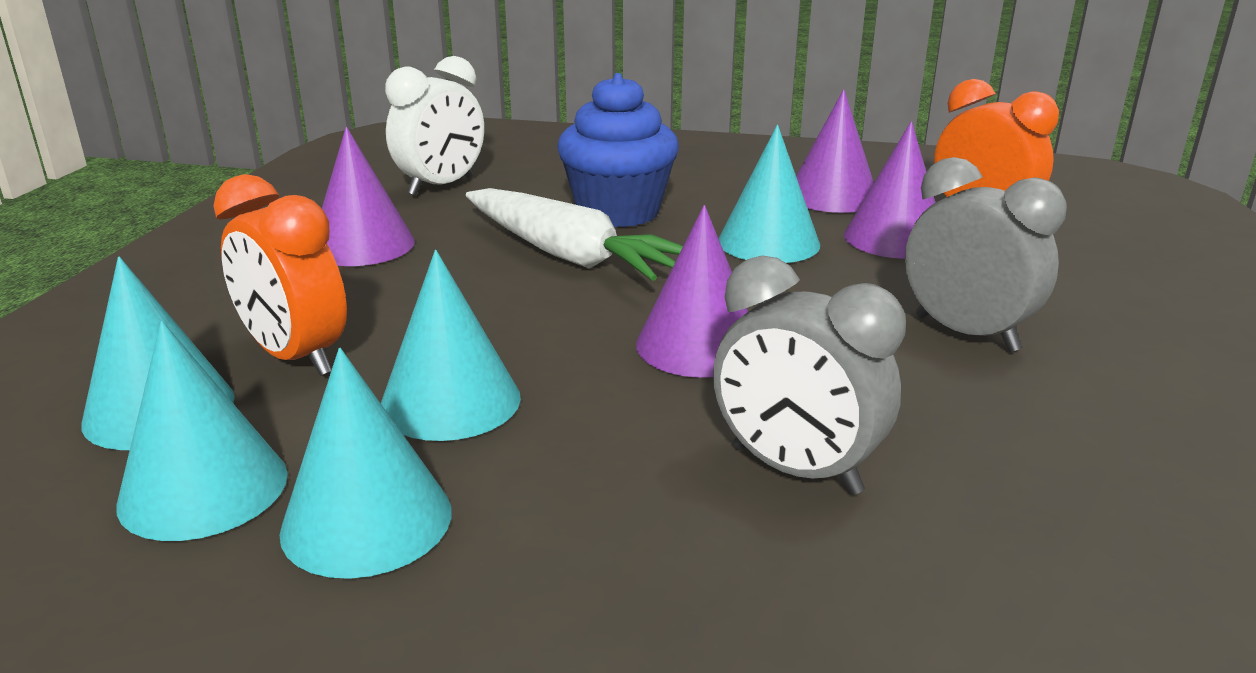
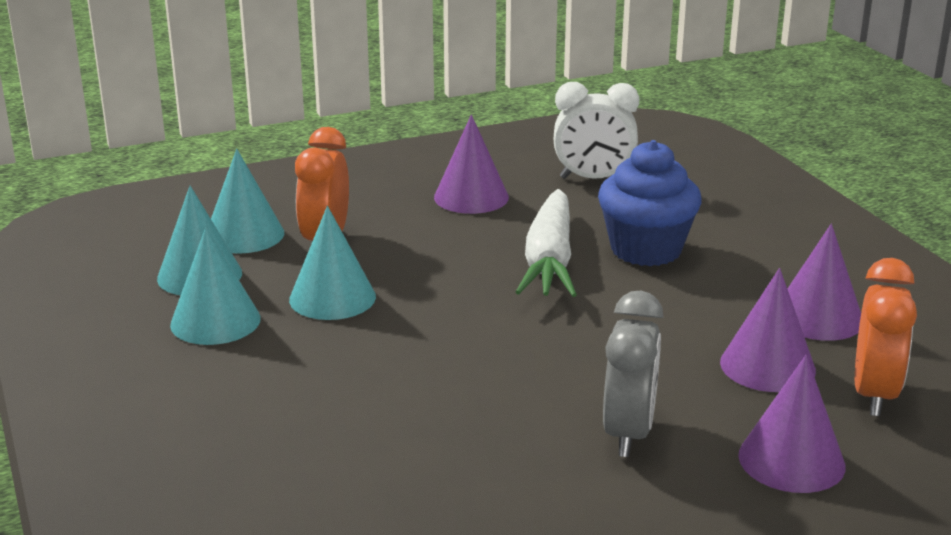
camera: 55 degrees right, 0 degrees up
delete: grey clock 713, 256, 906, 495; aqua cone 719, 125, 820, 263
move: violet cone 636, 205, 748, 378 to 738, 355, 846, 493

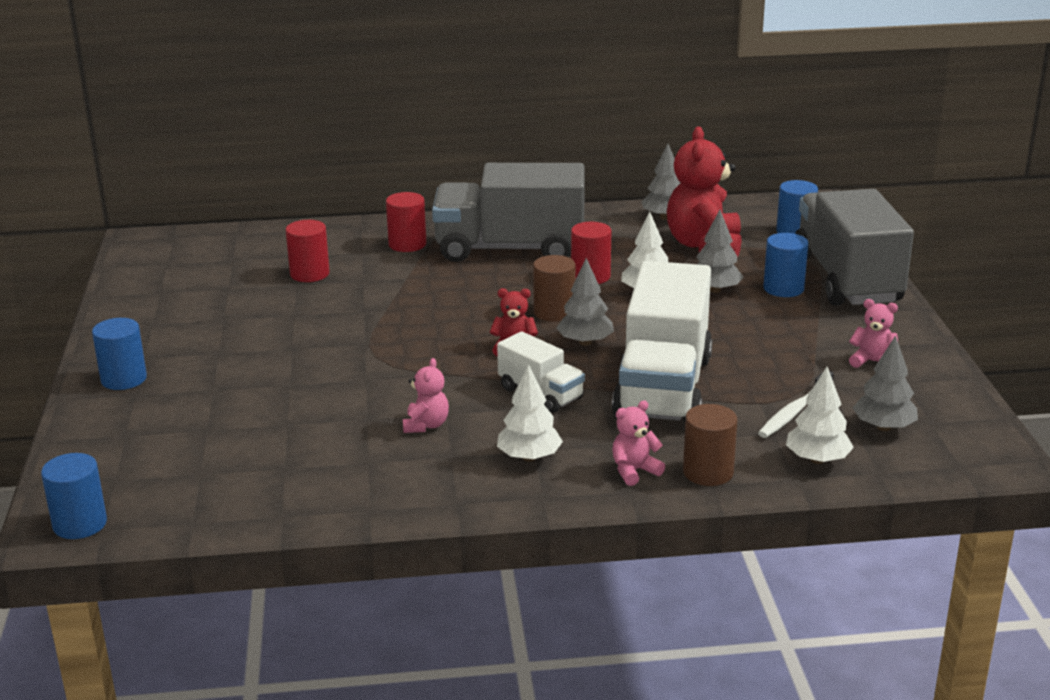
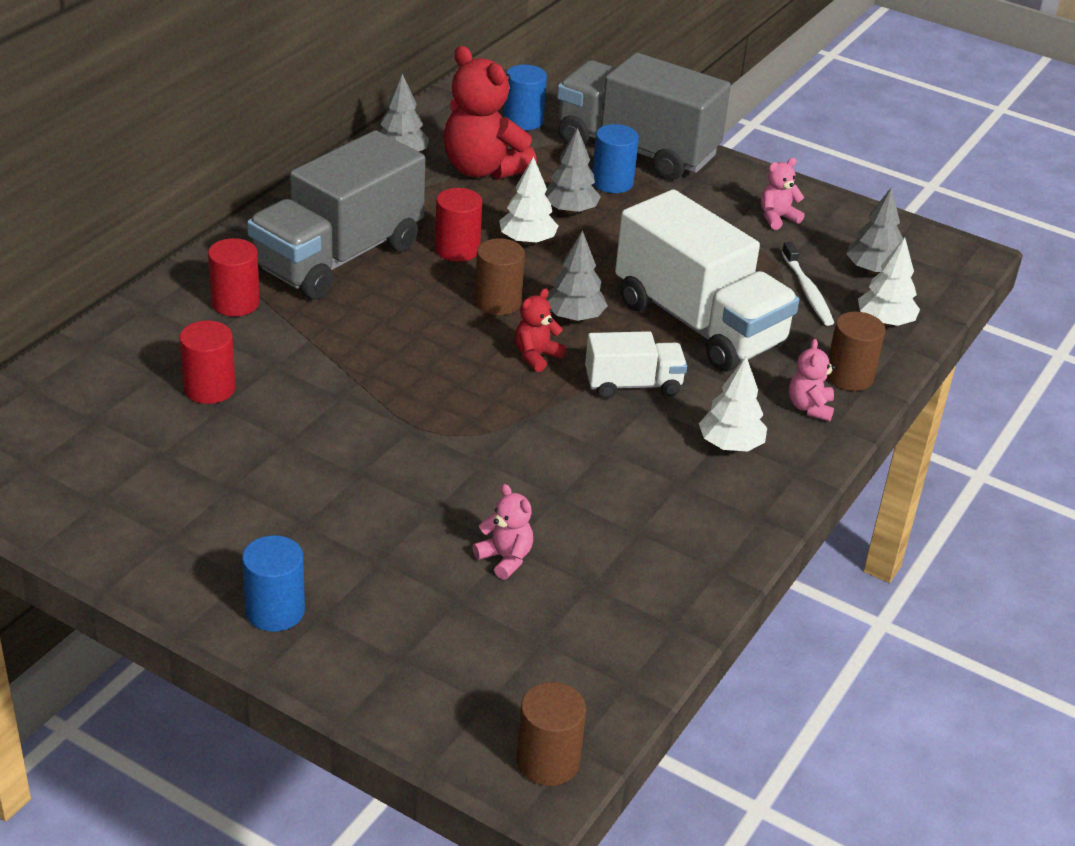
camera: 55 degrees left, 10 degrees up
move: pink teddy bear 403, 358, 449, 433 to 472, 484, 533, 580
recolor: blue cylinder 41, 453, 107, 539 to brown cylinder 516, 682, 586, 786

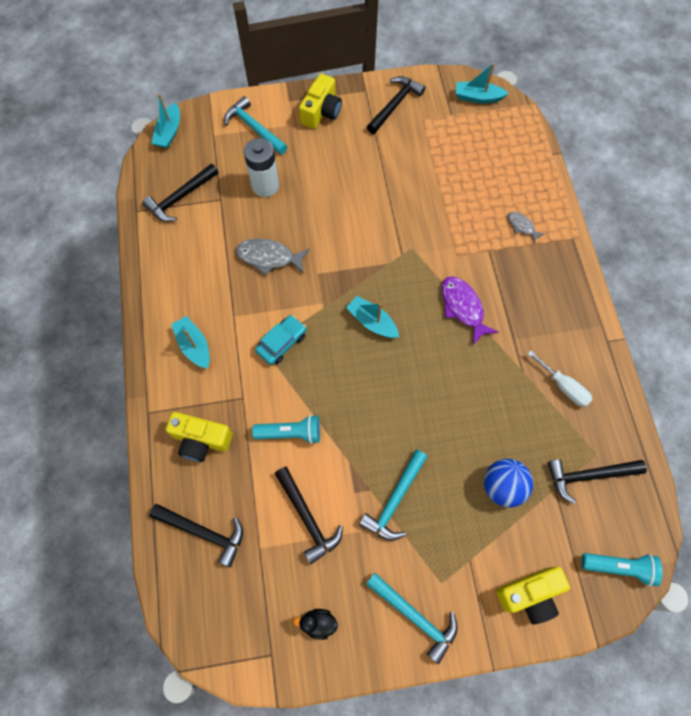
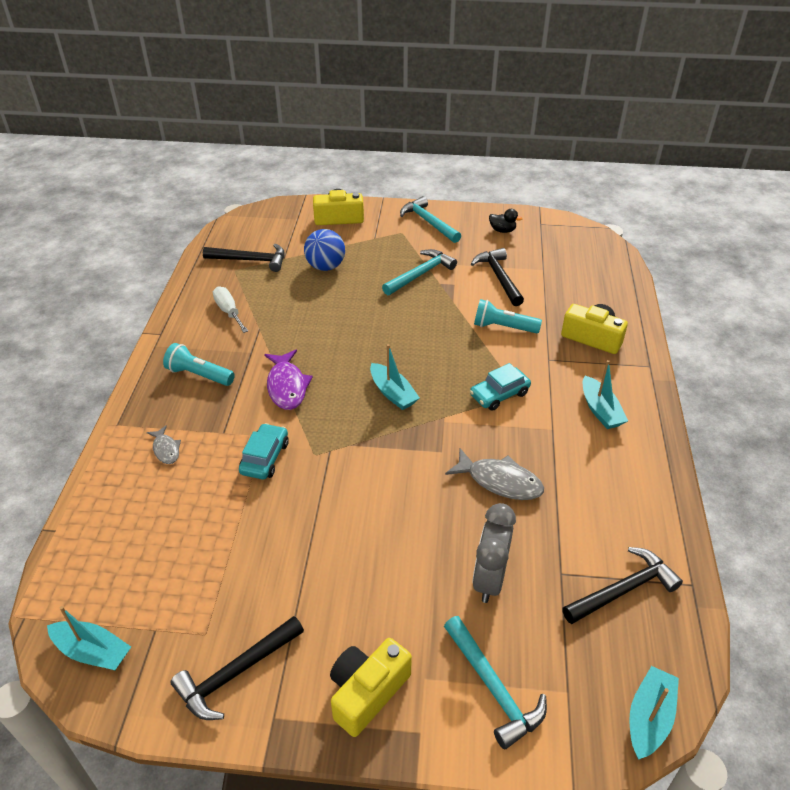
camera: 165 degrees left, 25 degrees down
delete: jet-black claw hammer 149, 504, 243, 567
insert: aqua car 239, 423, 289, 479
move: aqua flashlight 581, 553, 662, 586 to 163, 343, 235, 386
replace: pure white power cell 244, 138, 279, 197 to grey clock 472, 503, 516, 603

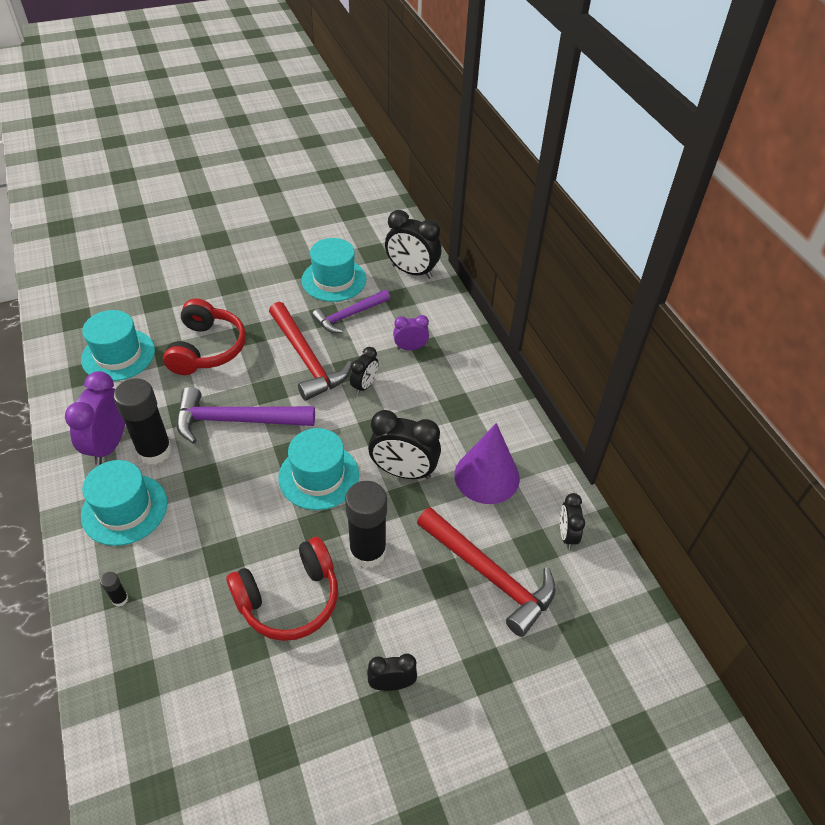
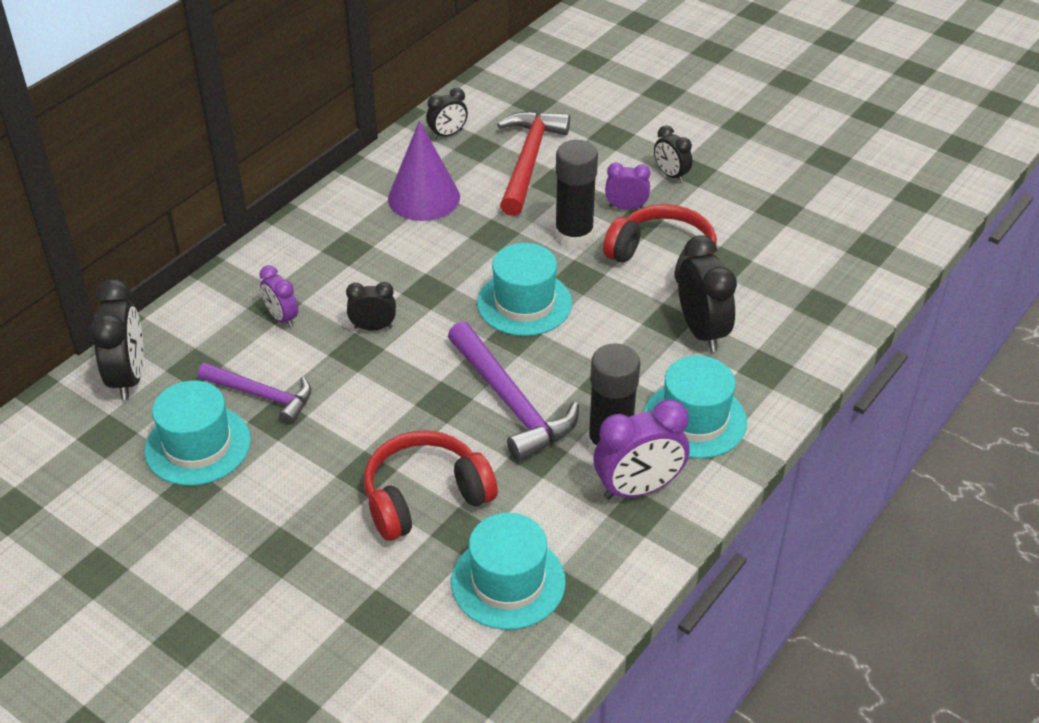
camera: 120 degrees left, 5 degrees down
delete: jet-black glue stick 100, 572, 129, 607; scarlet claw hammer 269, 302, 352, 401
insert: violet clock 605, 163, 650, 210
move: jet-black clock 368, 410, 441, 479 to 678, 235, 737, 352

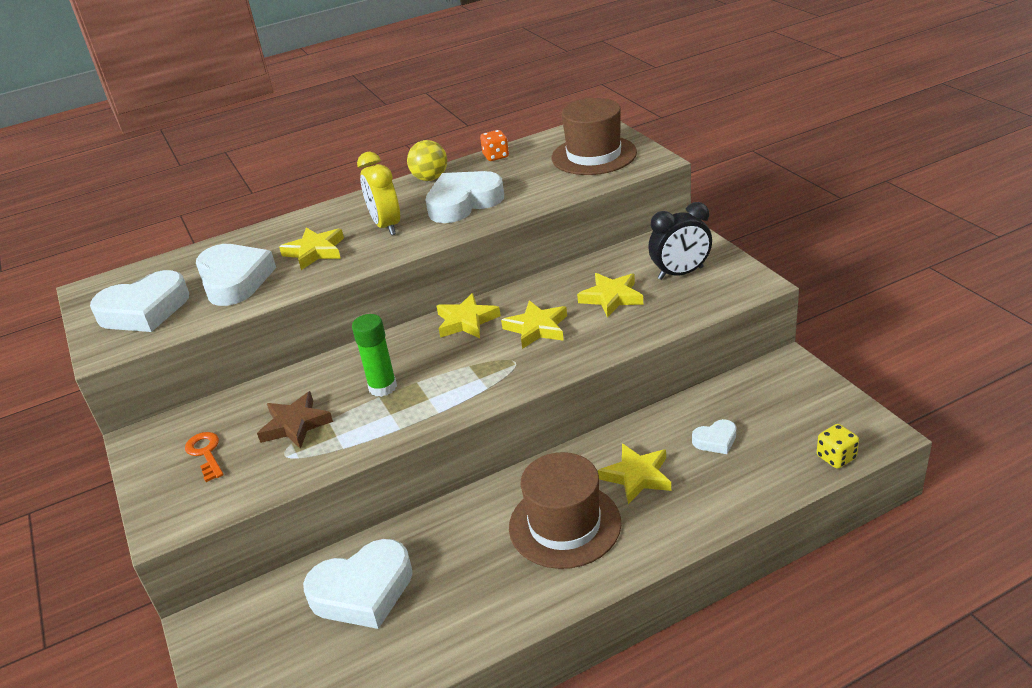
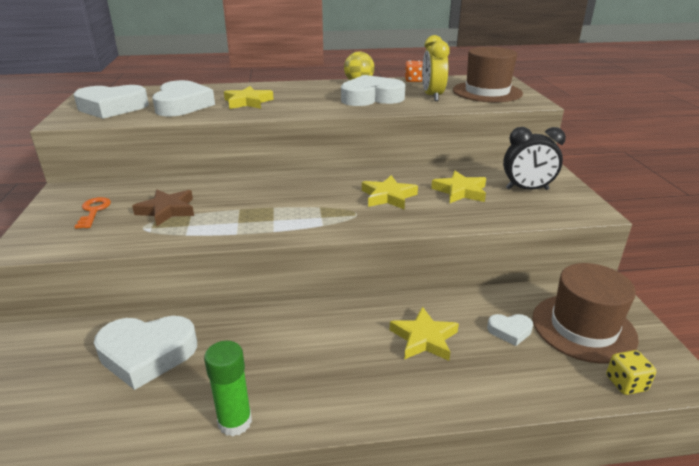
camera: 15 degrees right, 5 degrees down
delete: golden five-pointed star 437, 293, 501, 338
move: leaf-green glue stick 352, 314, 397, 397 to 204, 341, 252, 437; golden clock 357, 152, 400, 235 to 422, 35, 450, 101; brown top hat 509, 452, 621, 569 to 532, 263, 639, 363

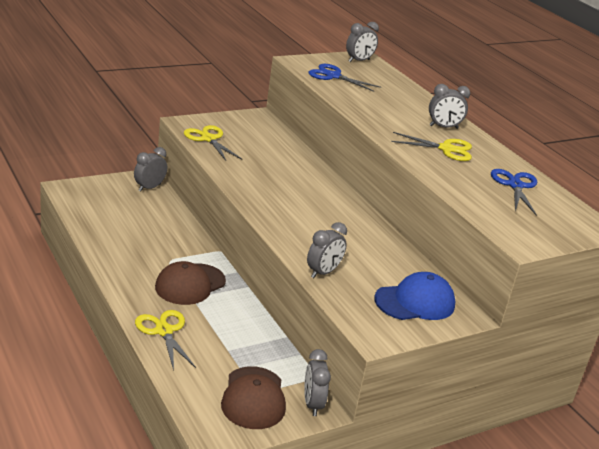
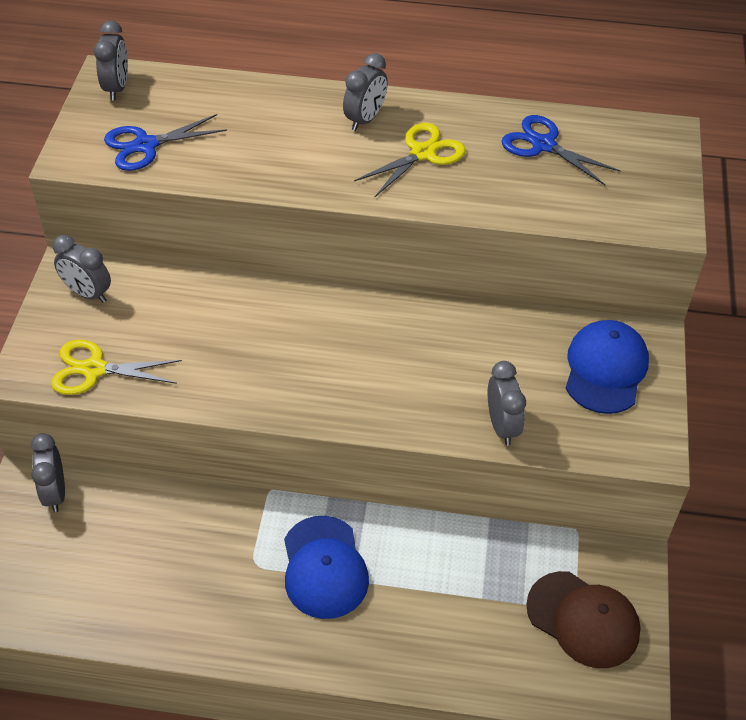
camera: 50 degrees left, 20 degrees up
delete: golden scissors 135, 310, 196, 371
move: grey clock 304, 349, 331, 416 to 53, 235, 111, 303
recolor: brown baseball cap 155, 261, 226, 305 to blue baseball cap 284, 516, 369, 619

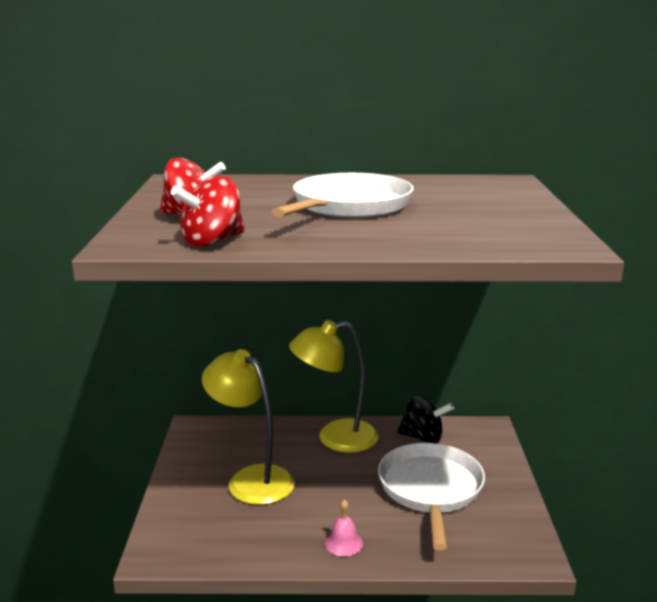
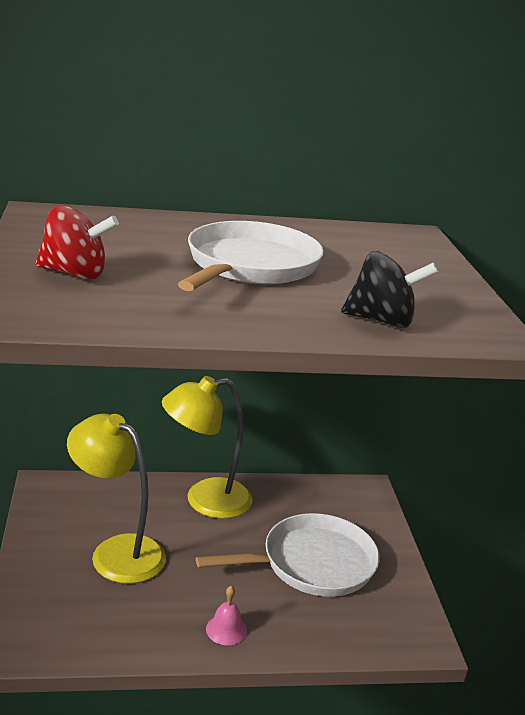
camera: 10 degrees left, 5 degrees up
delete: scarlet whirligig 171, 176, 245, 247
move: jet-black whirligig 397, 395, 454, 443 to 341, 251, 438, 328
rotate: pure white skillet 378, 443, 485, 550 = 196, 513, 380, 597 75 degrees clockwise

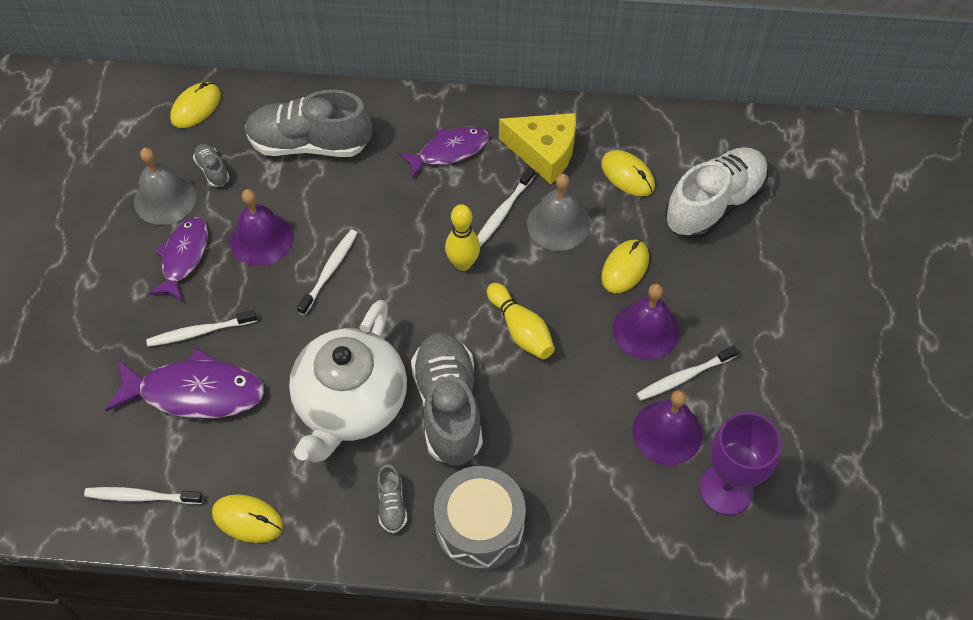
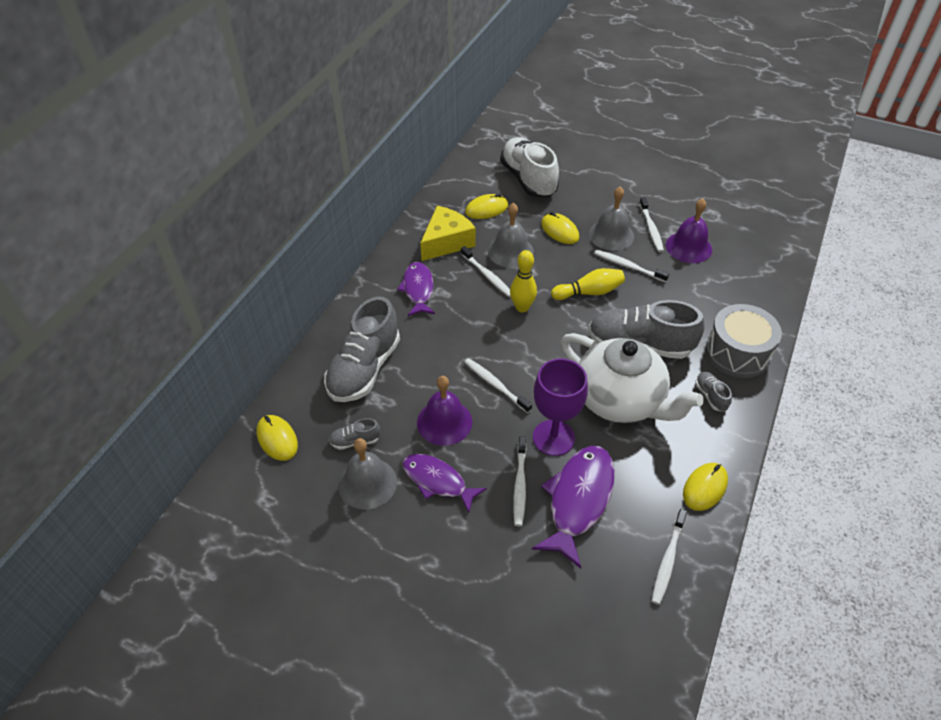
camera: 70 degrees left, 10 degrees down
insert: pure white dental brush 594, 250, 669, 282
move: violet wine glass 700, 412, 781, 515 to 533, 358, 588, 456
recolor: violet bell 613, 284, 679, 360 to grey bell 589, 186, 634, 251
rotate: grey lace-up shoe 377, 465, 408, 533 = 695, 372, 732, 411 120 degrees counterclockwise

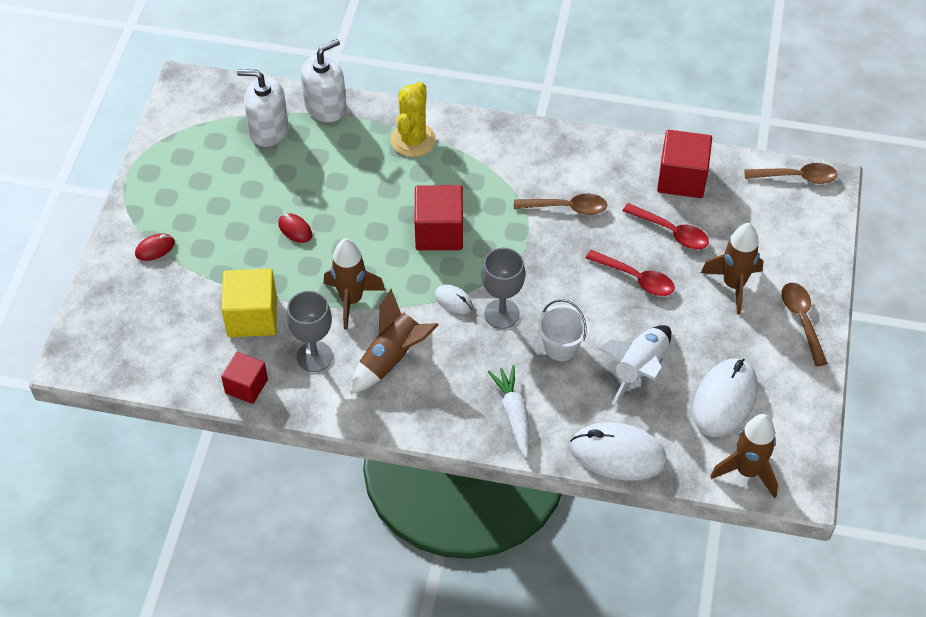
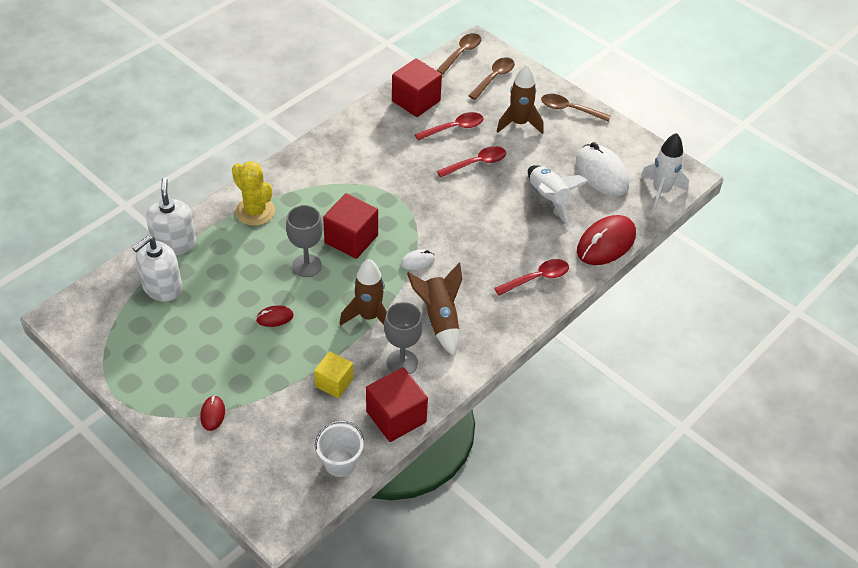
camera: 60 degrees left, 5 degrees down
move: grey wine glass 481, 248, 525, 329 to 286, 205, 323, 277; brown tablespoon 514, 194, 607, 215 to 469, 57, 515, 100; pure white sand bucket 538, 299, 589, 361 to 315, 420, 364, 477
replace: pure white toy carrot 488, 365, 529, 458 to scarlet tablespoon 494, 259, 569, 295
recolor: pure white computer mouse 570, 422, 667, 480 to scarlet computer mouse 577, 215, 636, 265; brown spaceship 710, 414, 778, 498 to pure white spaceship 640, 133, 689, 211
resize: golden cube 221, 269, 277, 337 = 314, 351, 354, 398 x0.65; scarlet cube 221, 352, 268, 404 = 366, 367, 428, 442 x1.54

